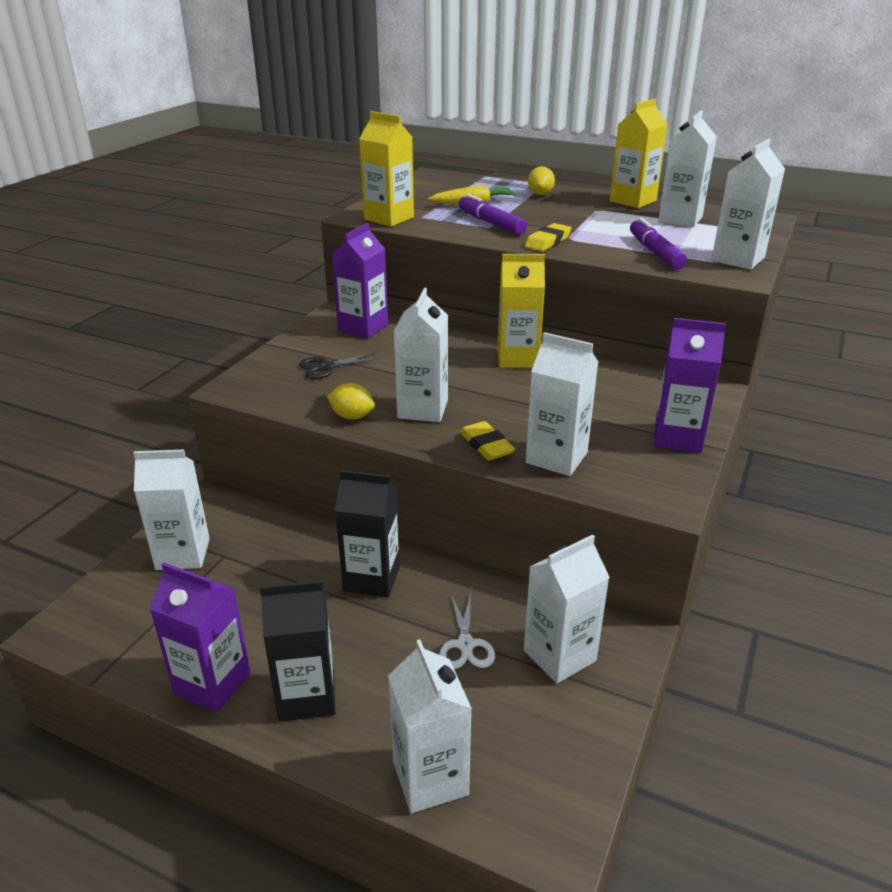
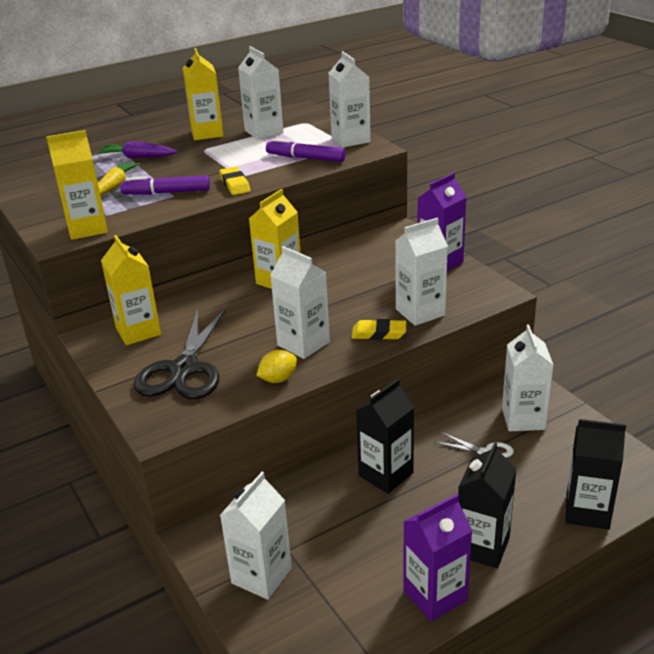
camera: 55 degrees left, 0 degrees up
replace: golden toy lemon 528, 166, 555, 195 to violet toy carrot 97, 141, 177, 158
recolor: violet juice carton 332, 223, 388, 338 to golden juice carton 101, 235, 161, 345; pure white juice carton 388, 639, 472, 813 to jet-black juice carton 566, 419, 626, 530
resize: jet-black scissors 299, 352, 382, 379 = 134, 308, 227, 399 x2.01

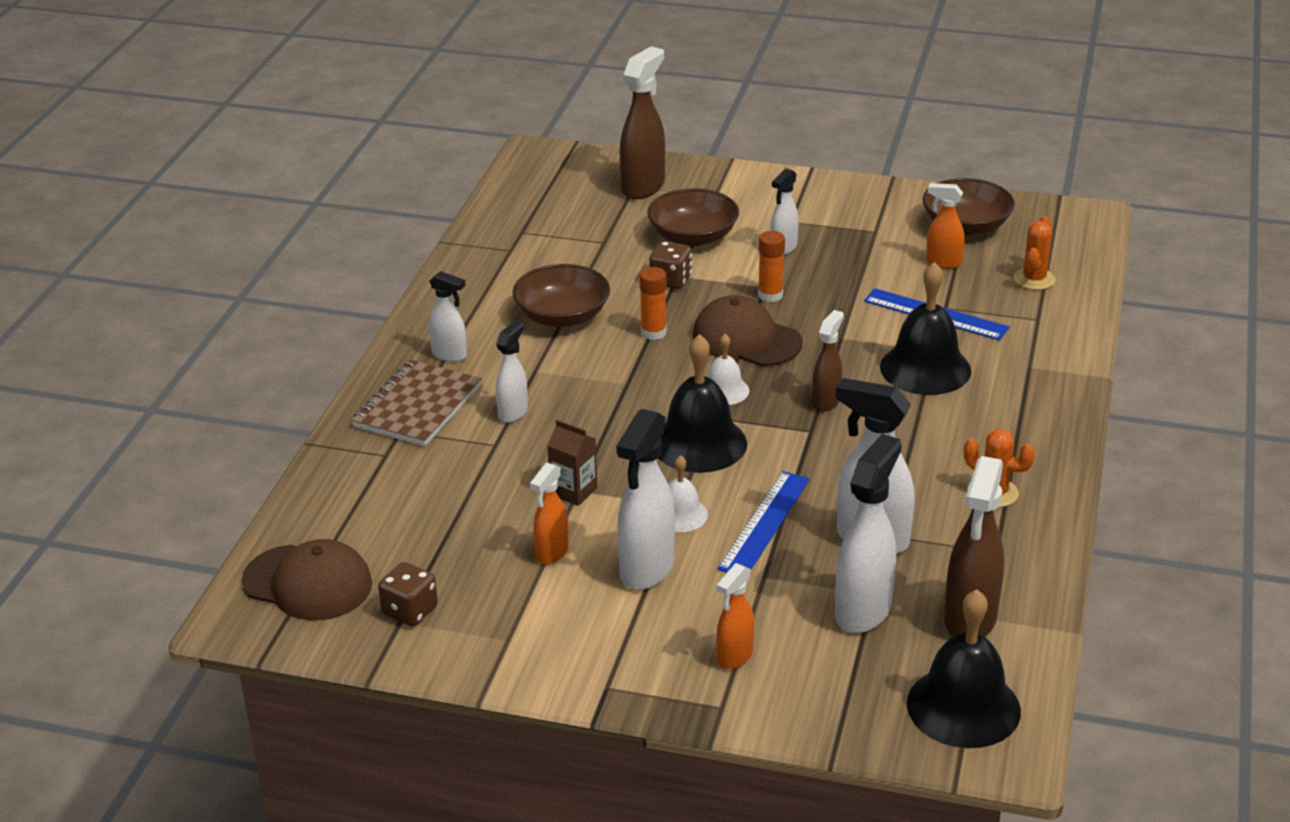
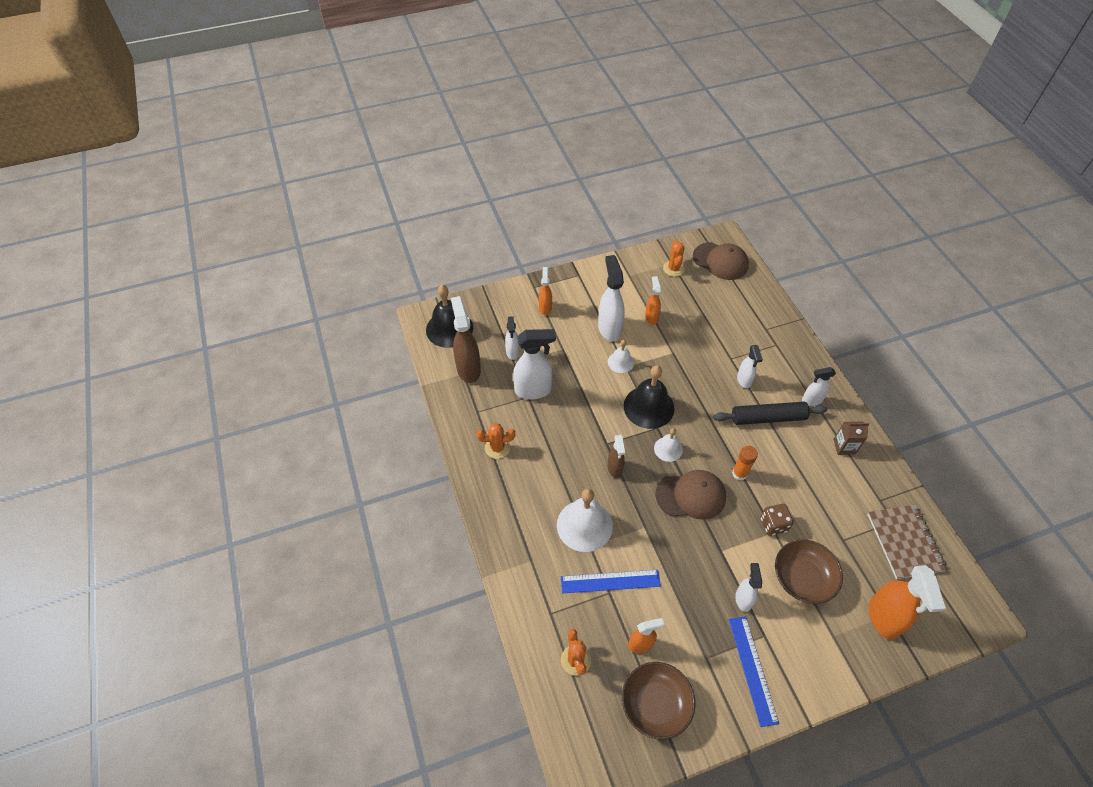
camera: 145 degrees right, 20 degrees up
delete: brown serving bowl 512, 264, 610, 327; bright orange glue stick 758, 231, 785, 302
insert: jet-black dough roller 713, 402, 827, 425
move: brown notebook 352, 360, 482, 446 to 867, 504, 947, 579; brown juice carton 547, 420, 597, 506 to 833, 421, 869, 455; blue measuring stick 718, 471, 810, 572 to 729, 616, 779, 727
replace: brown die 378, 562, 438, 627 to bright orange saguaro cactus 663, 240, 685, 277
recolor: brown spray bottle 620, 46, 665, 199 to bright orange spray bottle 869, 565, 946, 639; jet-black bell 880, 262, 971, 395 to pure white bell 557, 489, 613, 552
rotate: brown baseball cap 242, 539, 372, 620 = 693, 242, 749, 280 135 degrees counterclockwise
resize: pure white spray bottle 835, 434, 902, 633 = 505, 316, 520, 360 x0.58

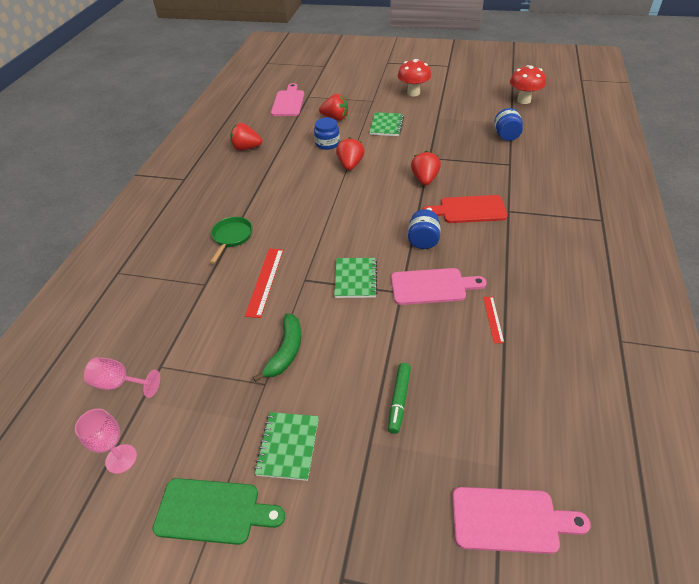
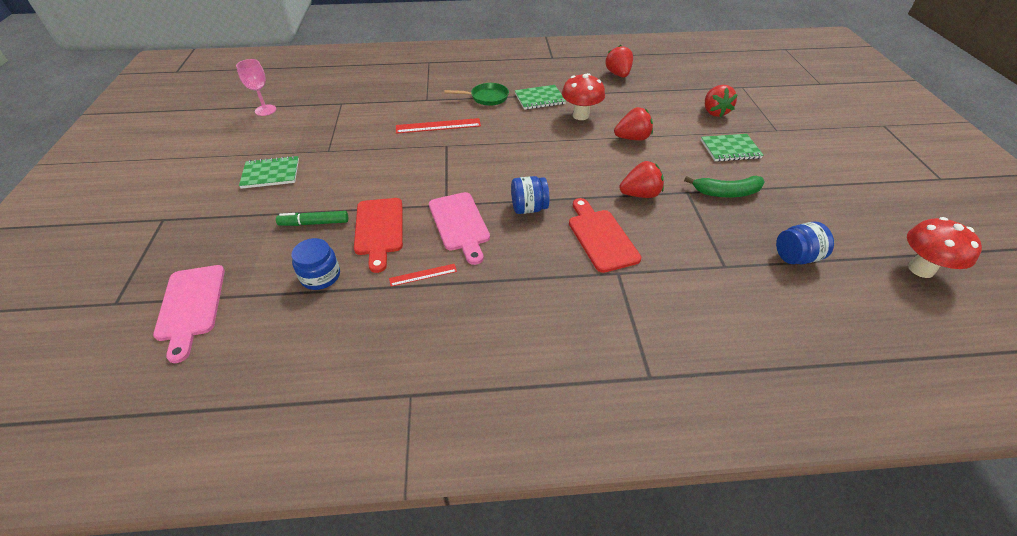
camera: 70 degrees right, 0 degrees up
delete: pink wine glass 84, 357, 160, 398; leaf-green chopping board 153, 478, 285, 545; pink chopping board 271, 83, 304, 116
insert: scarlet chopping board 354, 198, 403, 273
move: leaf-green banana fruit 253, 313, 301, 382 to 684, 176, 764, 197; blue preserve jar 314, 118, 340, 150 to 291, 238, 340, 290; leaf-green notebook 334, 258, 378, 298 to 515, 85, 566, 110; scarlet toadstool 398, 59, 431, 96 to 562, 73, 605, 120

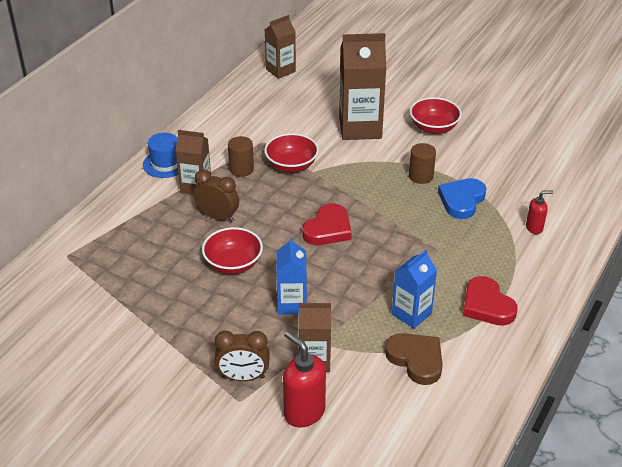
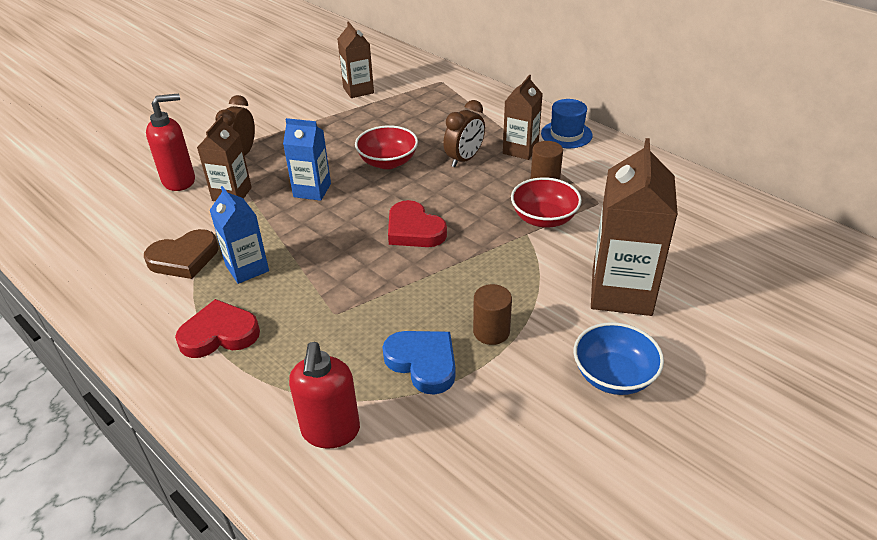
camera: 105 degrees right, 0 degrees up
move: brown juice carton 265, 15, 296, 79 to 337, 21, 374, 98
recolor: scarlet serving bowl 410, 97, 462, 134 to blue serving bowl 574, 322, 664, 395
resize: scarlet pump bottle 526, 190, 553, 234 = 289, 342, 360, 449 x1.78

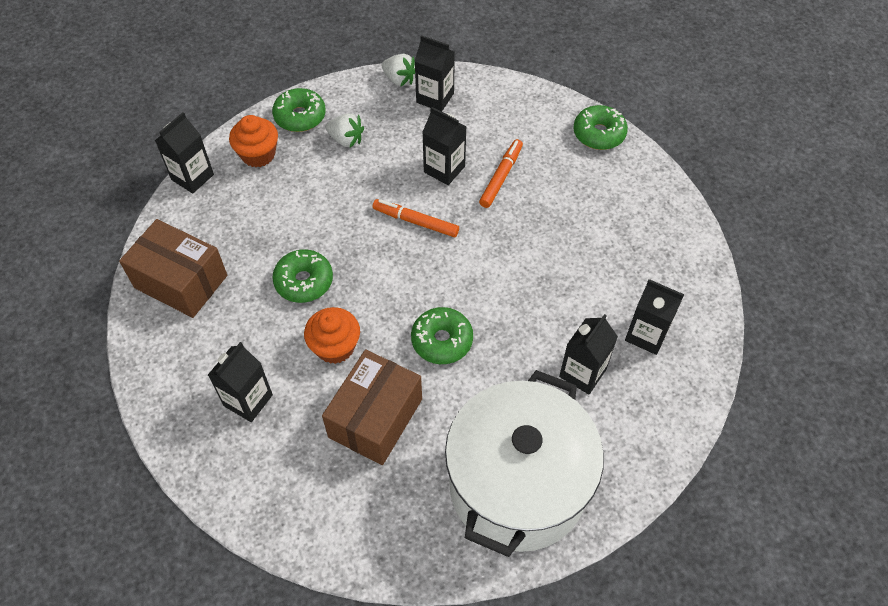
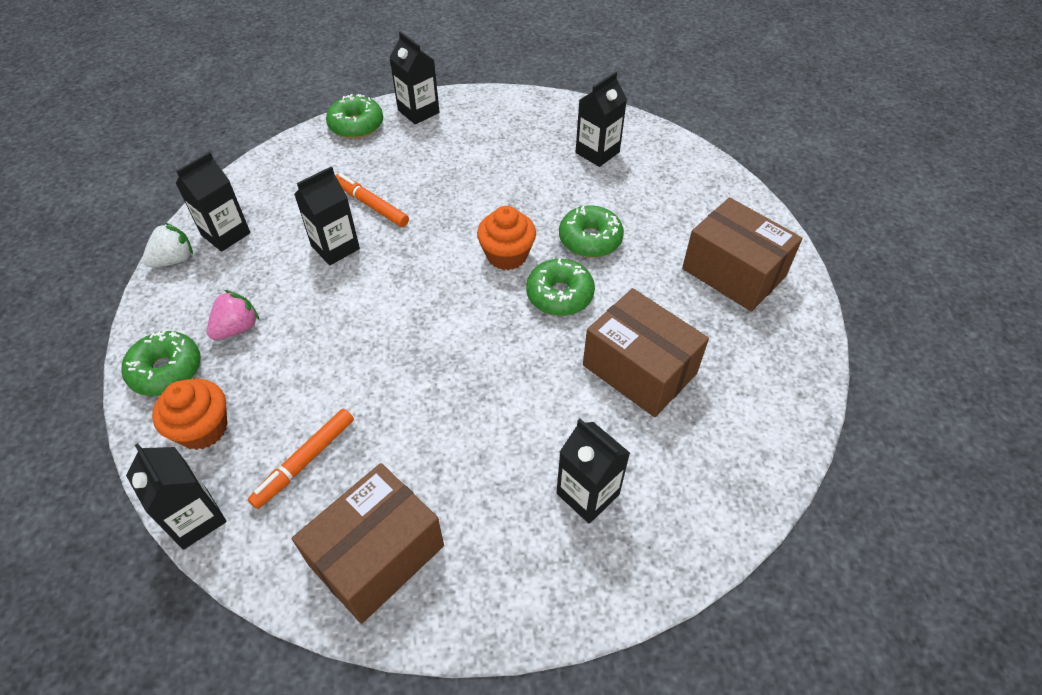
camera: 75 degrees left, 5 degrees down
move: leaf-green glazed donut 272, 249, 333, 303 to 559, 205, 624, 257; bright orange cupcake 304, 307, 360, 364 to 477, 206, 536, 270; bright orange felt pen 373, 199, 459, 237 to 248, 409, 354, 509; jet-black juice carton 559, 314, 618, 394 to 390, 31, 439, 124
replace: pure white stockpot 445, 370, 604, 557 to brown box 682, 197, 803, 312
recolor: pure white strawberry 326, 113, 364, 148 to pink strawberry 207, 290, 260, 340

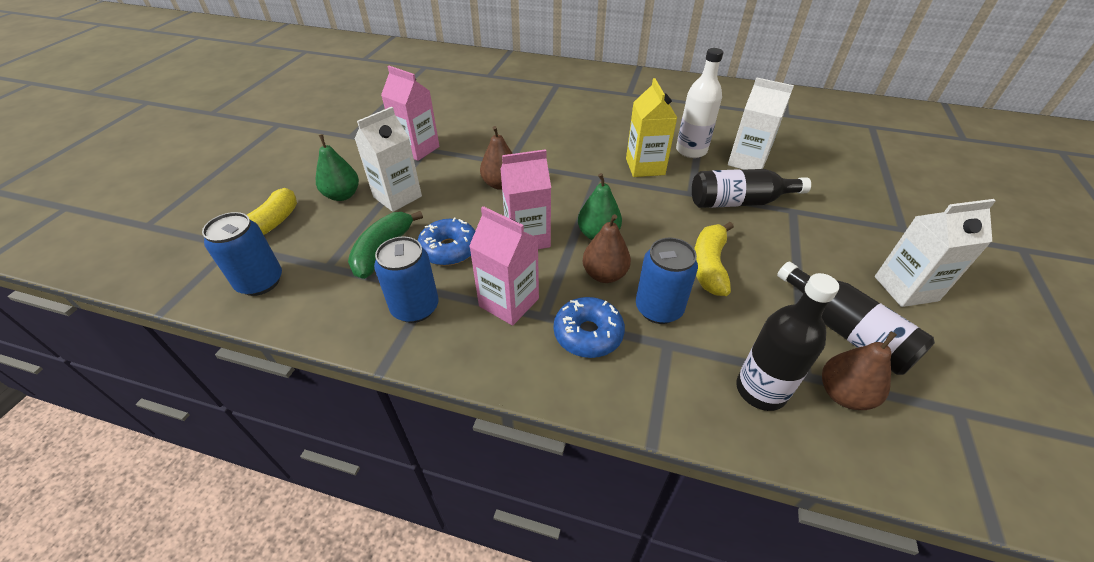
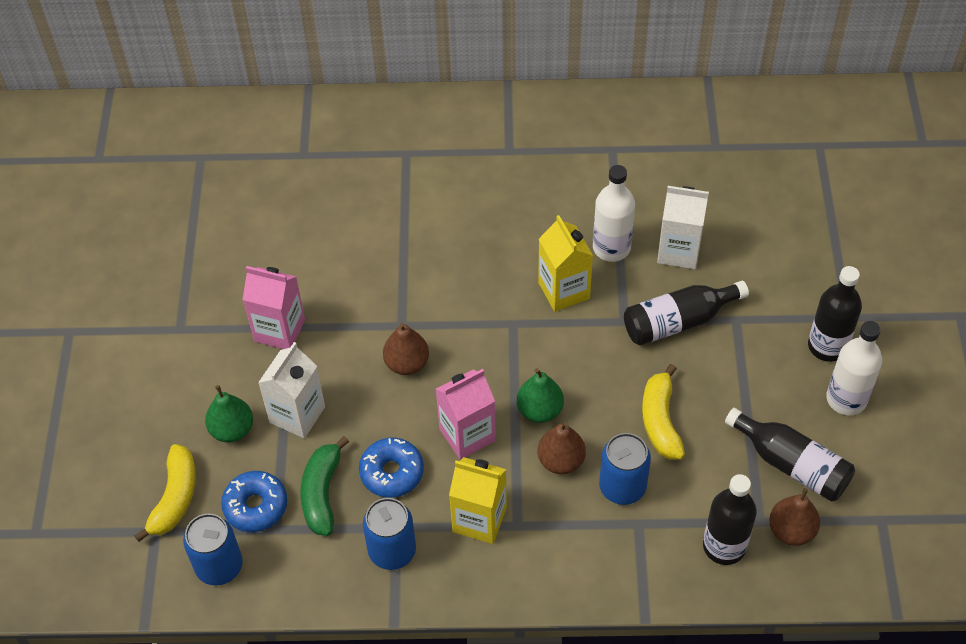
camera: 15 degrees left, 10 degrees up
insert: jet-black flask 808, 266, 862, 362
move: blue glazed donut 554, 297, 625, 358 to 221, 471, 287, 532
replace: pure white juice carton 875, 199, 996, 307 to pure white flask 826, 321, 882, 415
recolor: pink juice carton 469, 206, 539, 326 to golden juice carton 449, 457, 507, 544

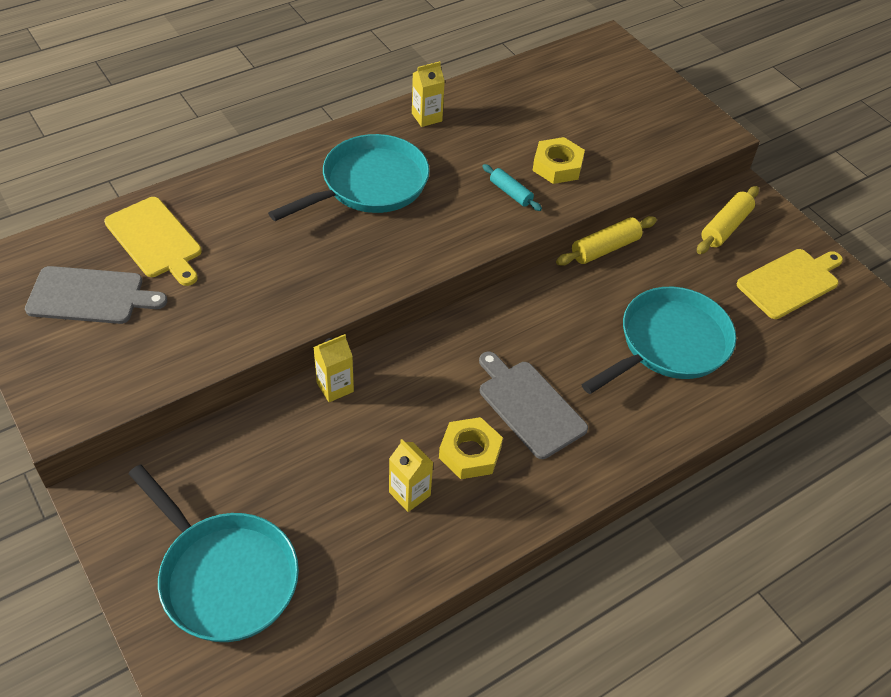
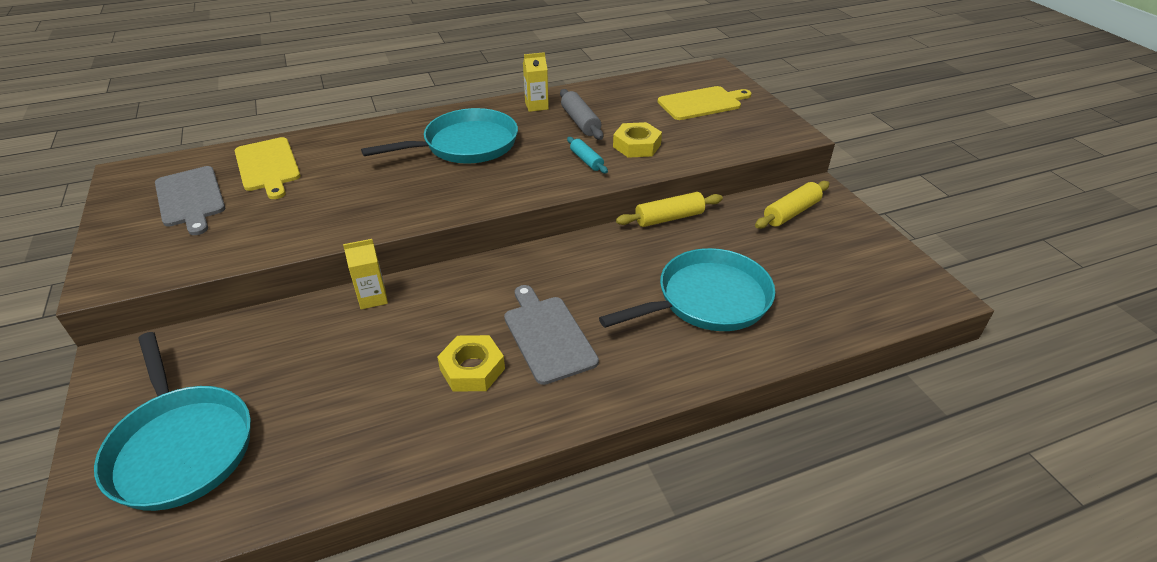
camera: 15 degrees right, 10 degrees down
delete: golden juice carton 389, 439, 433, 512
insert: grey dough roller 560, 89, 603, 140
move: golden chopping board 737, 249, 843, 319 to 658, 86, 751, 120
rotate: grey chopping board 25, 266, 167, 324 = 155, 166, 225, 235 45 degrees clockwise

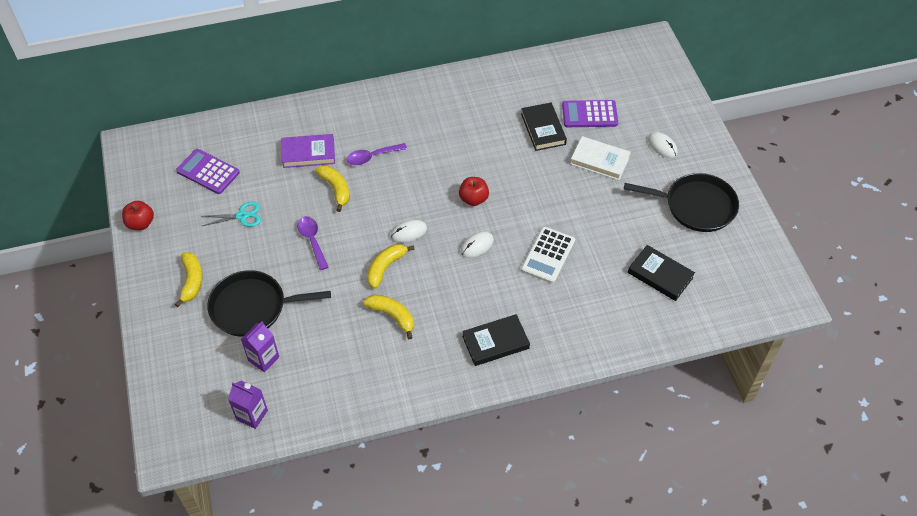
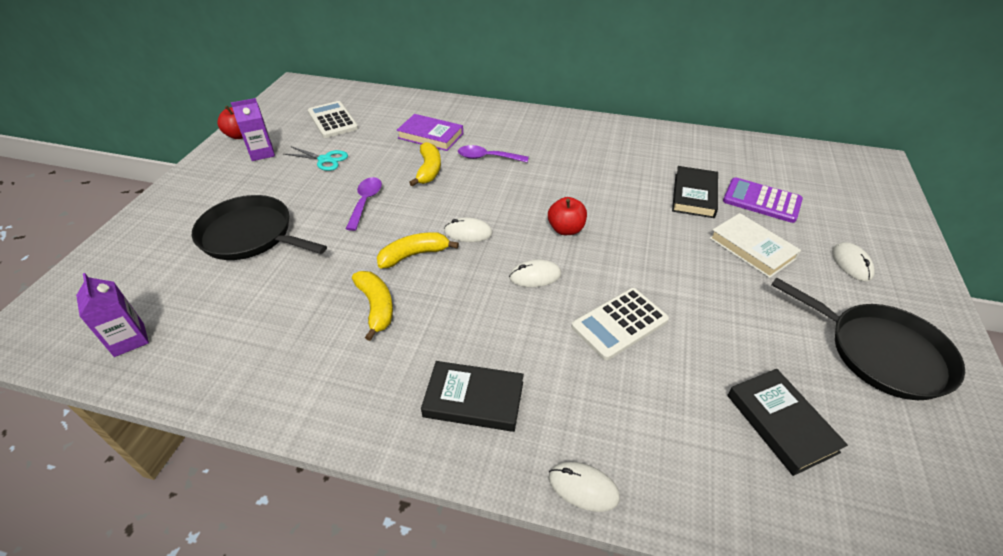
camera: 30 degrees right, 10 degrees down
delete: golden banana fruit 175, 252, 203, 307
insert: pure white computer mouse 549, 462, 620, 512
move: violet juice carton 241, 321, 279, 372 to 231, 98, 275, 161
recolor: violet adding machine 176, 149, 240, 194 to pure white adding machine 308, 101, 358, 138

